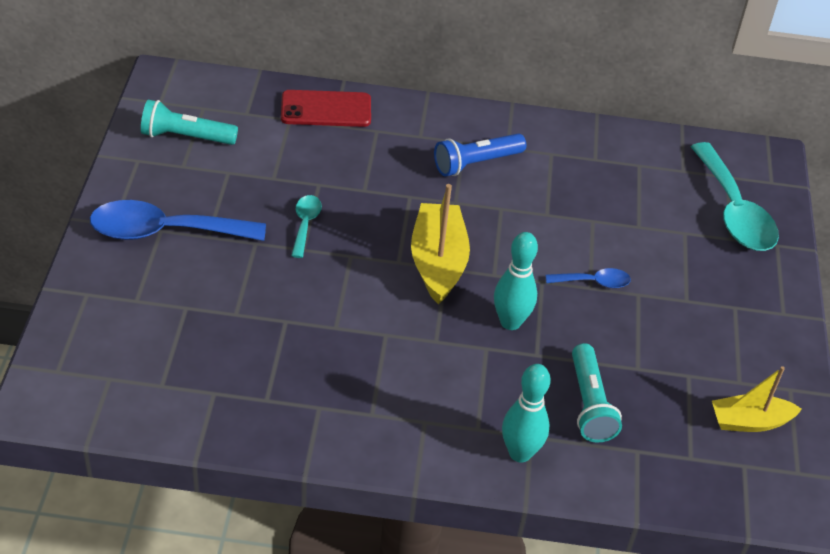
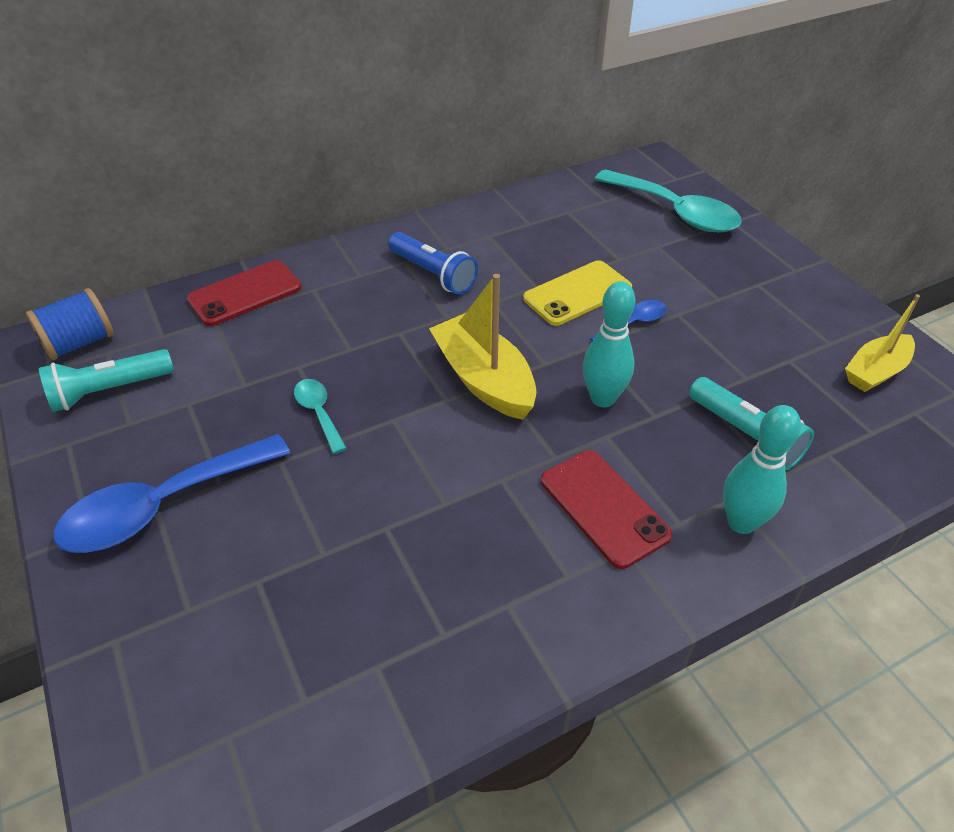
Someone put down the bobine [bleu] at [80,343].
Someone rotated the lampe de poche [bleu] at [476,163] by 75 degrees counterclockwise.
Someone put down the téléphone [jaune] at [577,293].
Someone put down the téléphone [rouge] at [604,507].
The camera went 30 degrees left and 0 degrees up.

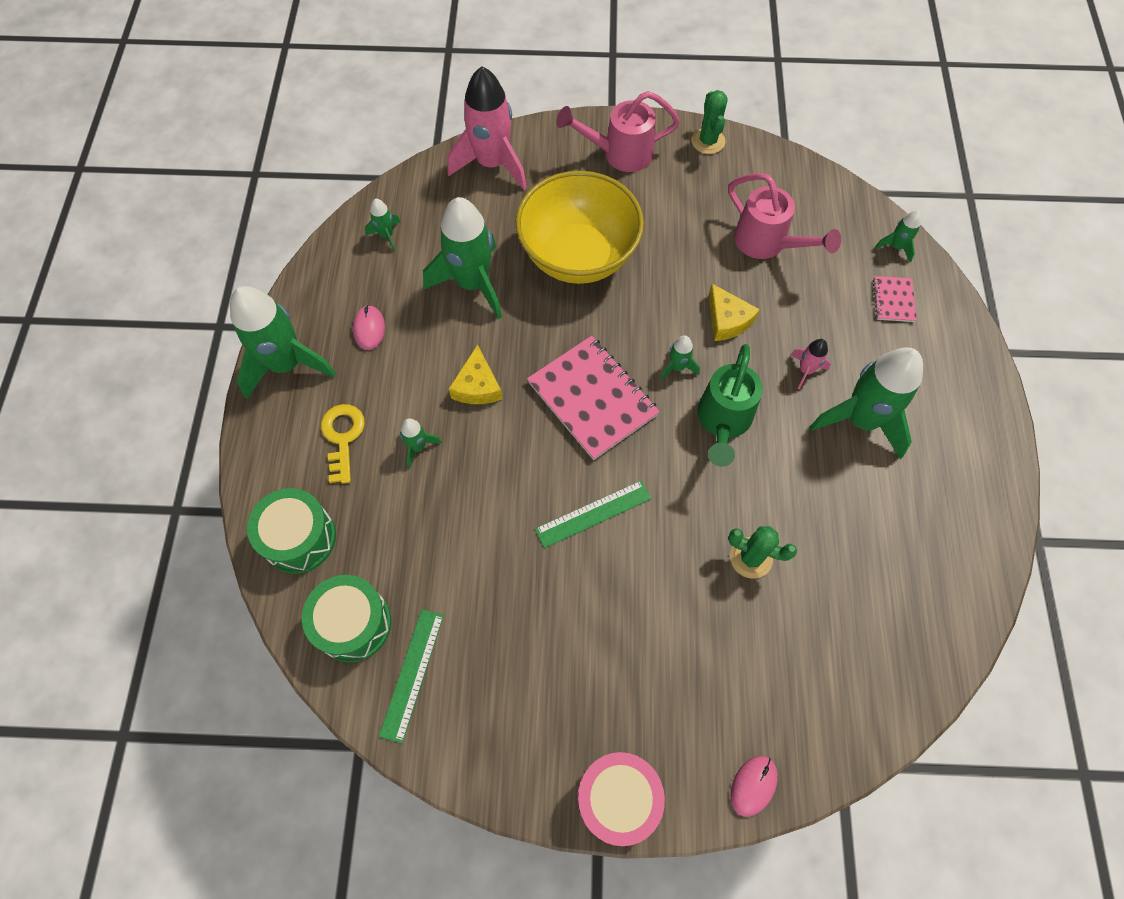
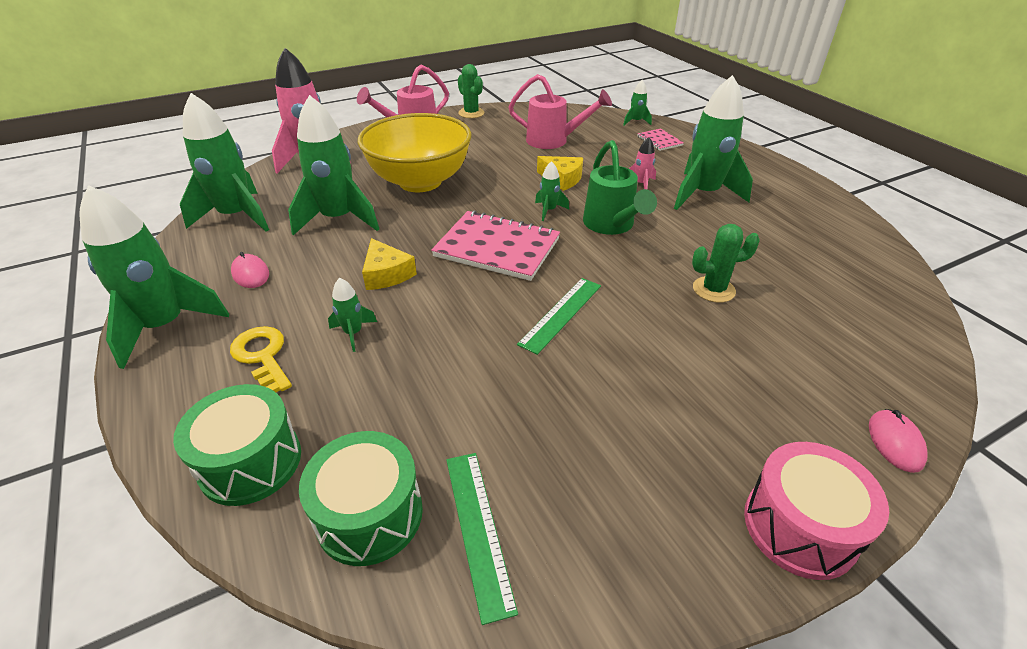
Someone scaled the fusée [vert] at [386,235] by 2.26.
The camera went 30 degrees left and 25 degrees down.

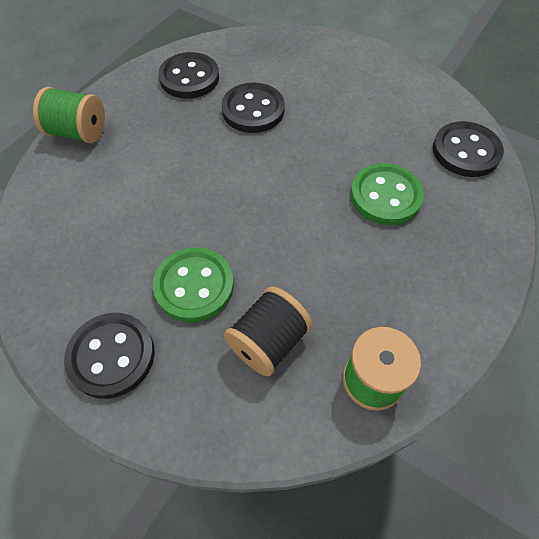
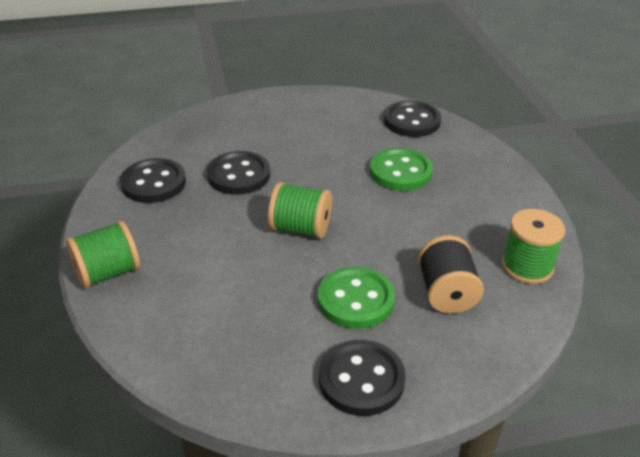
Someone put down the bobine [vert] at [300,228].
The camera went 45 degrees left and 20 degrees down.

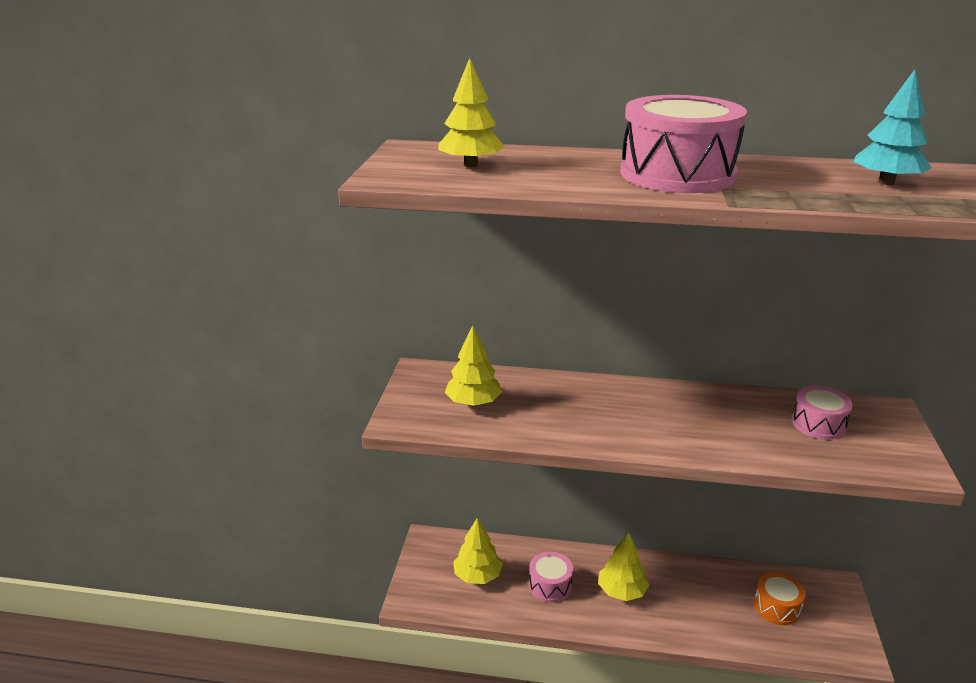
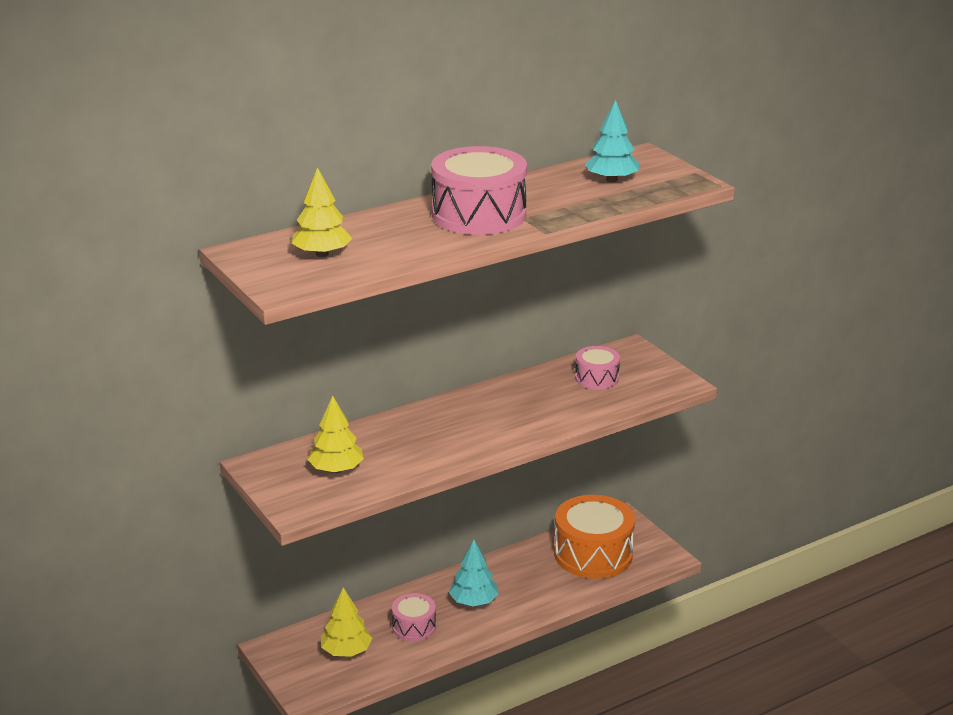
Someone repainted the arbre [jaune] at [622,591], which became the arbre [turquoise] at [474,601].
Someone scaled the tambour [orange] at [777,607] by 1.92.
The camera went 40 degrees left and 0 degrees up.

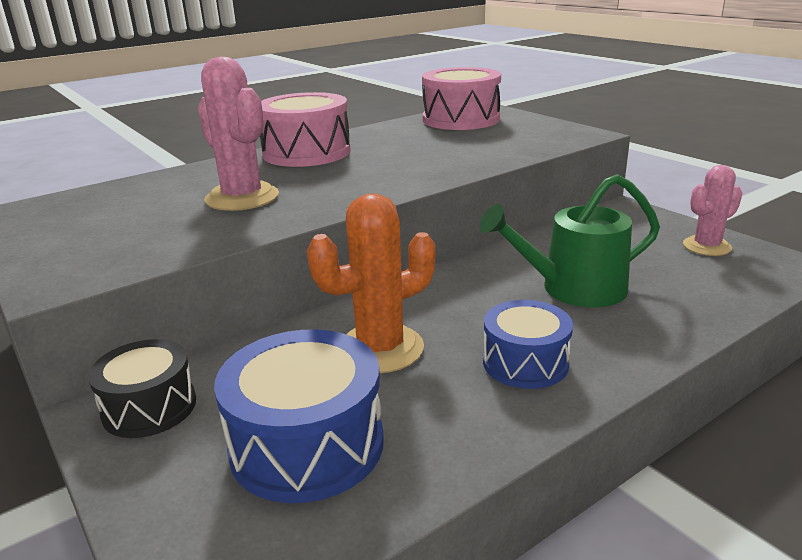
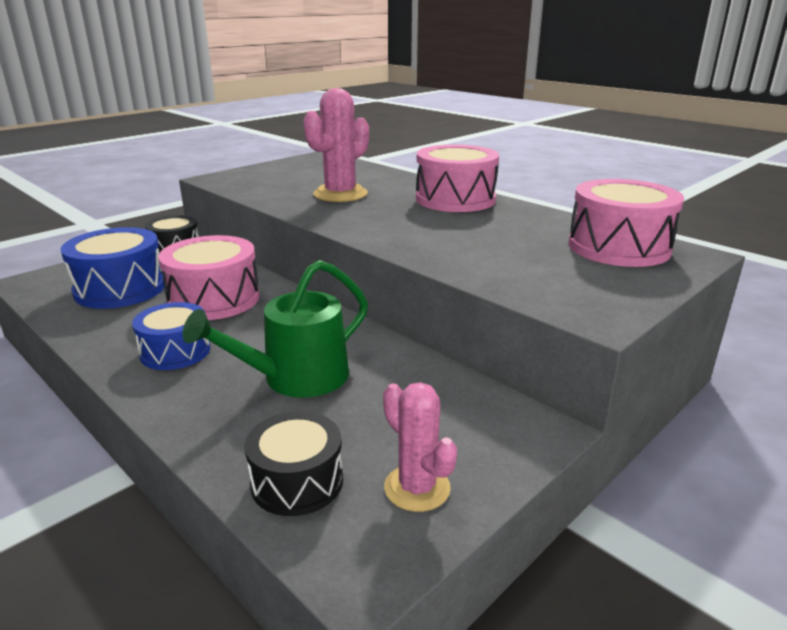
Someone swapped the cactus [orange] at [380,349] for the tambour [rose] at [214,299].
Someone rotated the arrosoir [vert] at [574,289] by 105 degrees counterclockwise.
Someone put down the tambour [noir] at [297,481].
The camera went 80 degrees right and 0 degrees up.

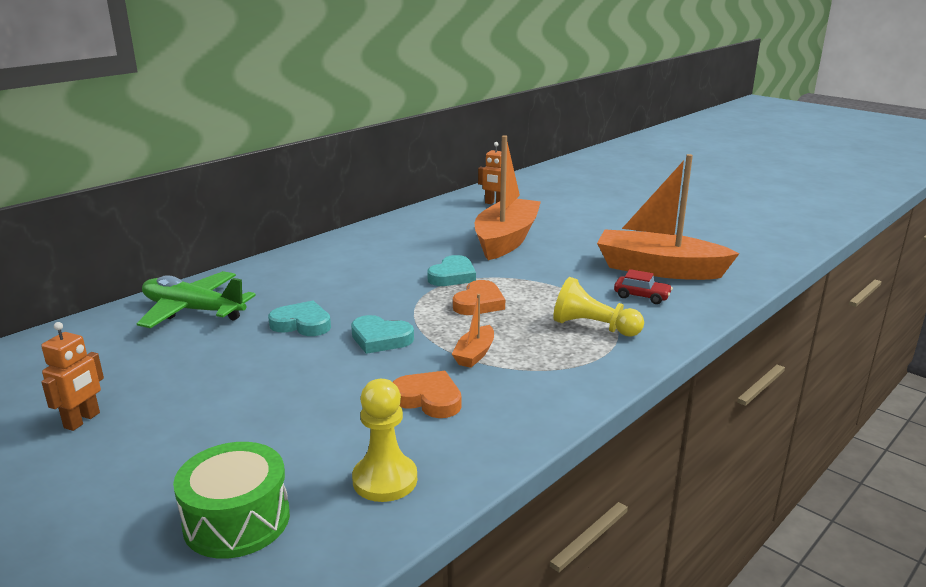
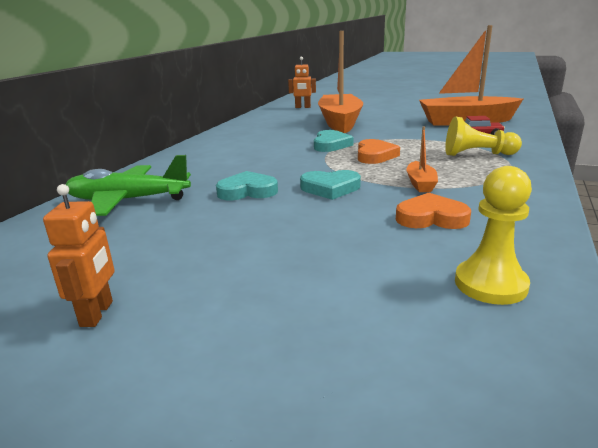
Someone took away the tambour [vert] at [237,520].
The camera went 20 degrees left and 0 degrees up.

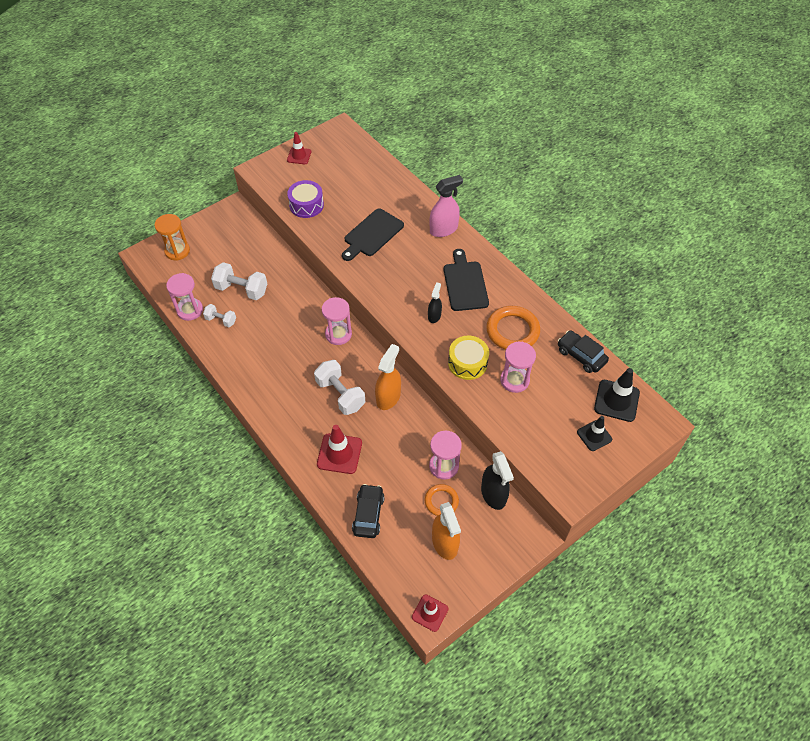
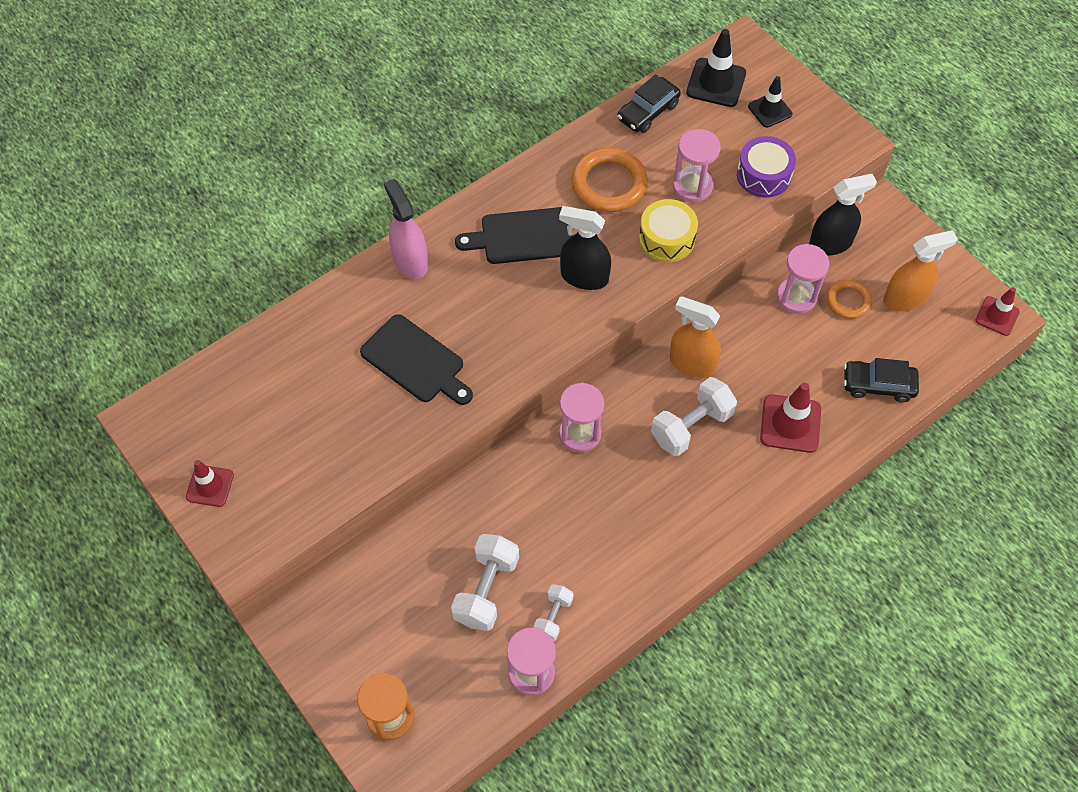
Someone scaled the vaporisateur [noir] at [434,316] by 1.69.
Someone carried the tambour [violet] from [306,205] to [763,175].
The camera went 90 degrees left and 5 degrees up.

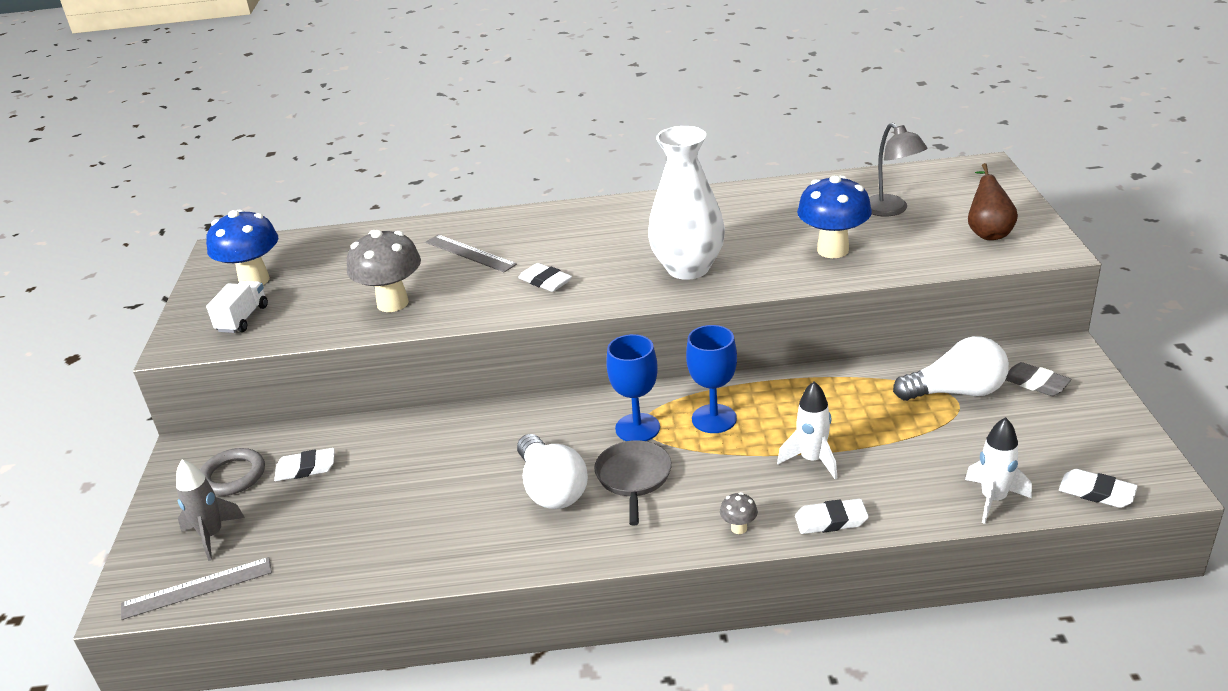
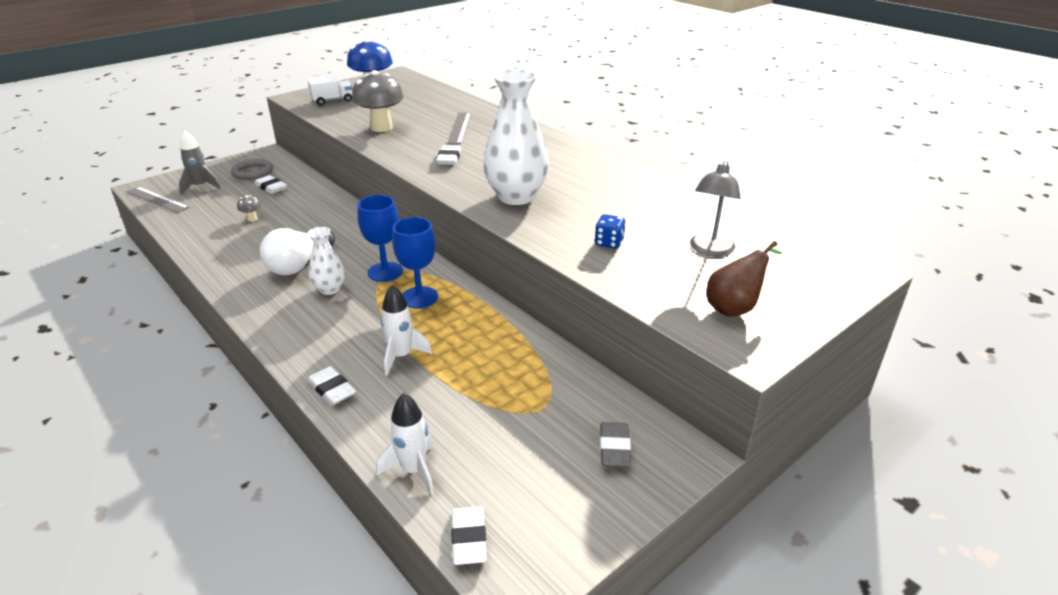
Someone carried the champignon [gris] from [739,528] to [252,219].
Someone swapped the poêle [gris] at [633,477] for the vase [blanc] at [330,289].
Someone swapped the champignon [bleu] at [833,250] for the dé [bleu] at [609,243].
Someone took away the ampoule [blanc] at [956,392].
The camera went 50 degrees right and 0 degrees up.

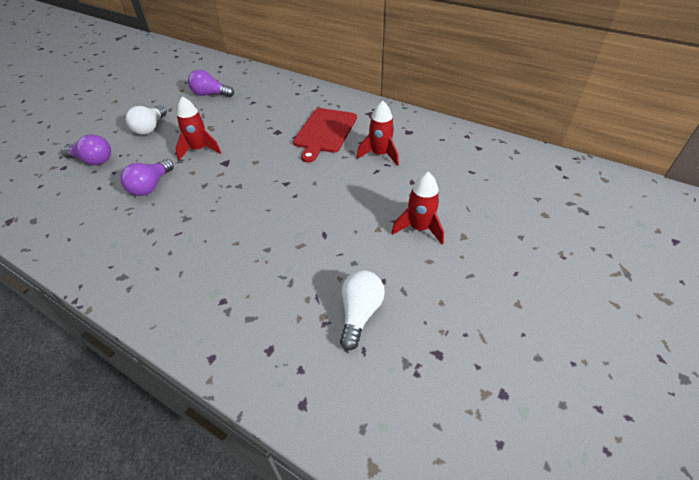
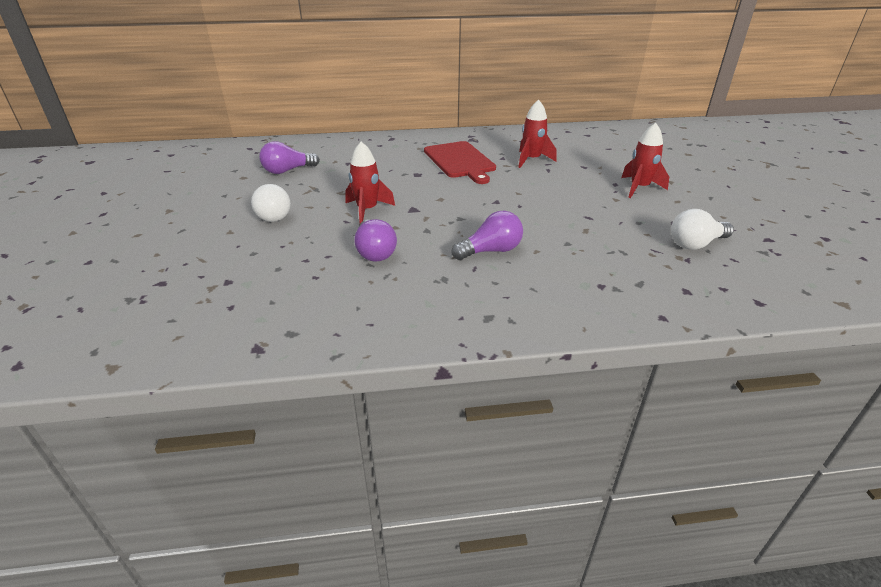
Someone carried the ampoule [violet] from [93,161] to [491,251].
Someone rotated the ampoule [blanc] at [359,313] by 90 degrees counterclockwise.
The camera went 40 degrees left and 10 degrees down.

